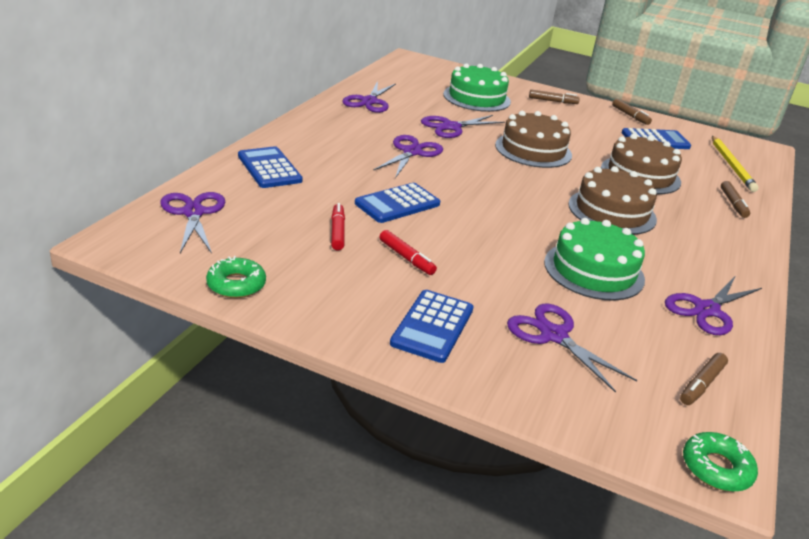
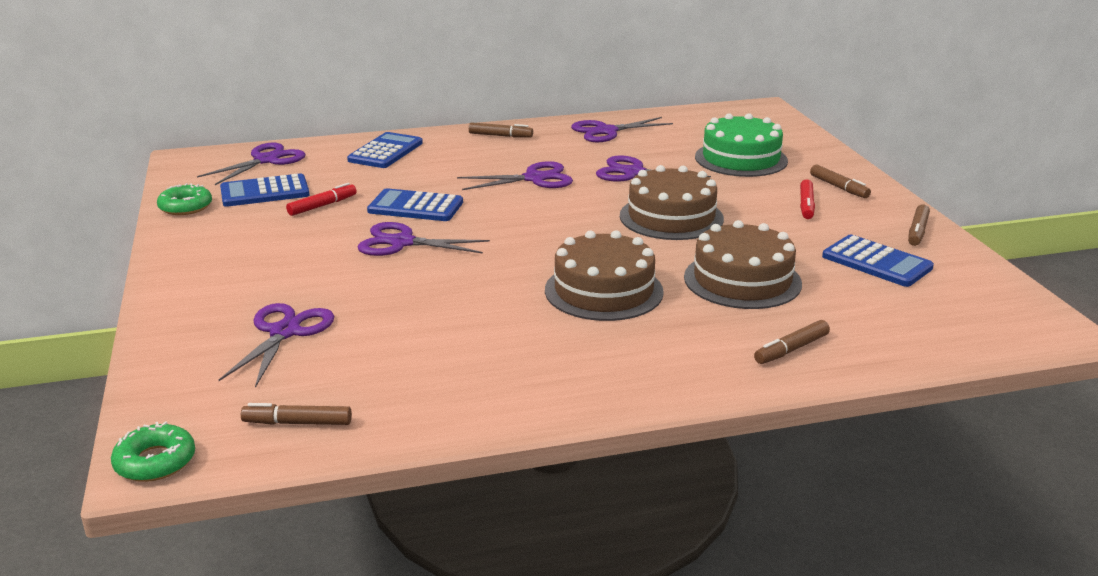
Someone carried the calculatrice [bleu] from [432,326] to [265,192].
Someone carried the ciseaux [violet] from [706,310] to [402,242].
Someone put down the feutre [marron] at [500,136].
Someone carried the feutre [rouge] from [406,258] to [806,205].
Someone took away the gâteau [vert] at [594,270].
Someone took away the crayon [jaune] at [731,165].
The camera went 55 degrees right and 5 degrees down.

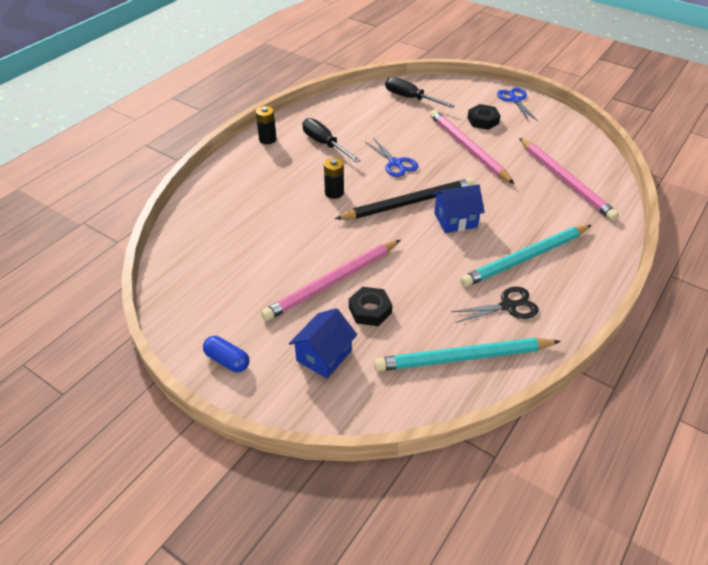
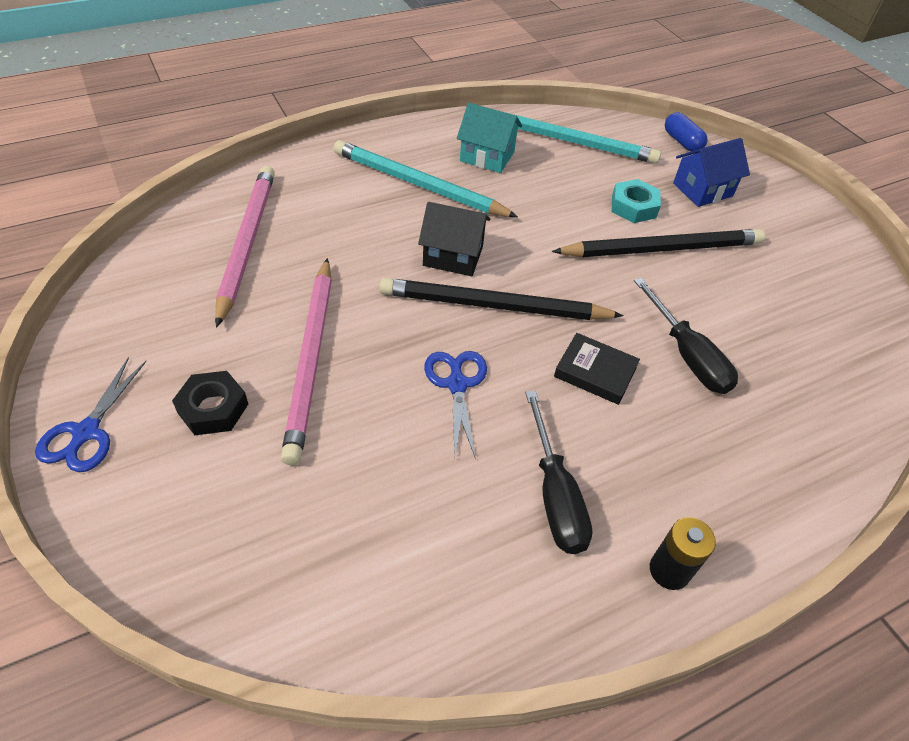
Someone rotated the crayon [turquoise] at [525,258] by 150 degrees counterclockwise.
Someone repainted the maison [bleu] at [455,220], which became the maison [noir] at [453,256].
Someone swapped the ciseaux [noir] at [508,306] for the maison [turquoise] at [487,156].
Someone repainted the crayon [rose] at [332,282], which became the crayon [noir] at [662,248].
Someone swapped the pile [noir] at [334,193] for the livre [noir] at [595,372].
Someone repainted the écrou [noir] at [370,310], which became the écrou [turquoise] at [633,207].
Someone carried the tournevis [noir] from [410,98] to [687,355].
Someone carried the gélule [bleu] from [227,360] to [682,142].
The camera went 155 degrees left and 5 degrees up.

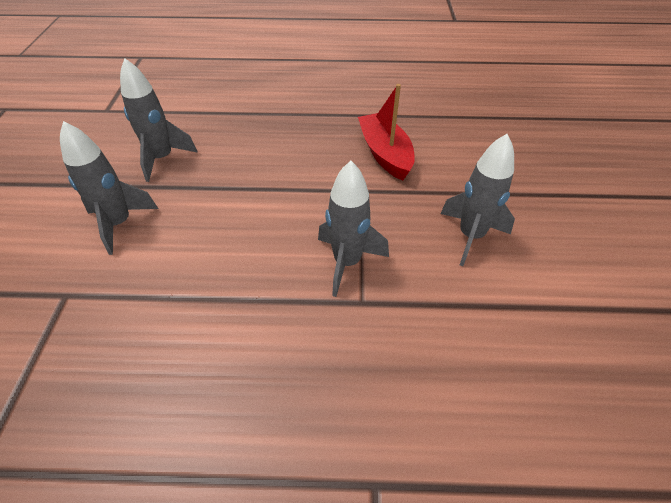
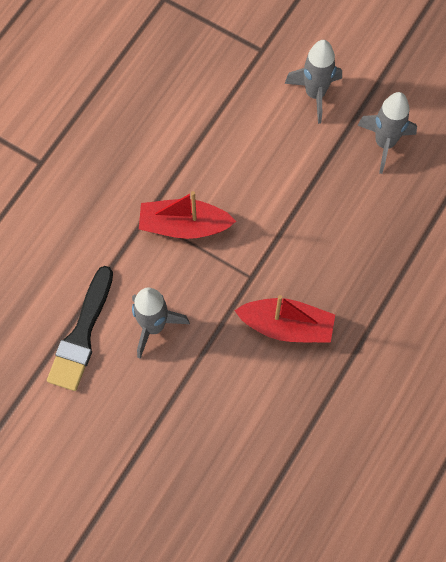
Someone put down the pinceau [noir] at [82,335].
Someone swapped the fusée [gris] at [347,262] for the bateau [rouge] at [184,226].
The camera went 120 degrees right and 20 degrees up.

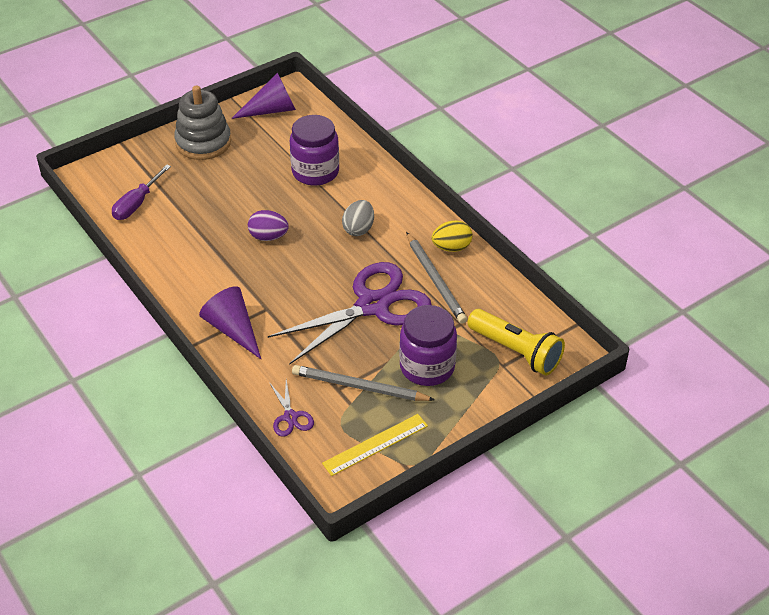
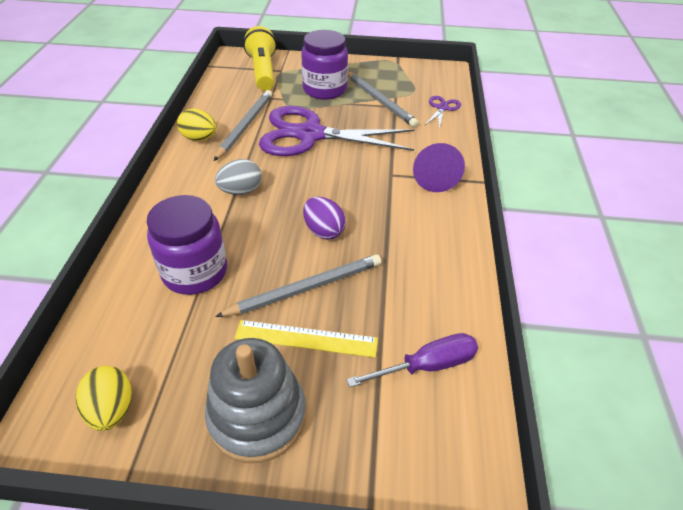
Someone swapped the cône [violet] at [272,110] for the œuf [jaune] at [112,409].
Someone put down the crayon [gris] at [305,288].
Someone carried the règle [jaune] from [375,444] to [306,339].
The camera went 140 degrees left and 0 degrees up.

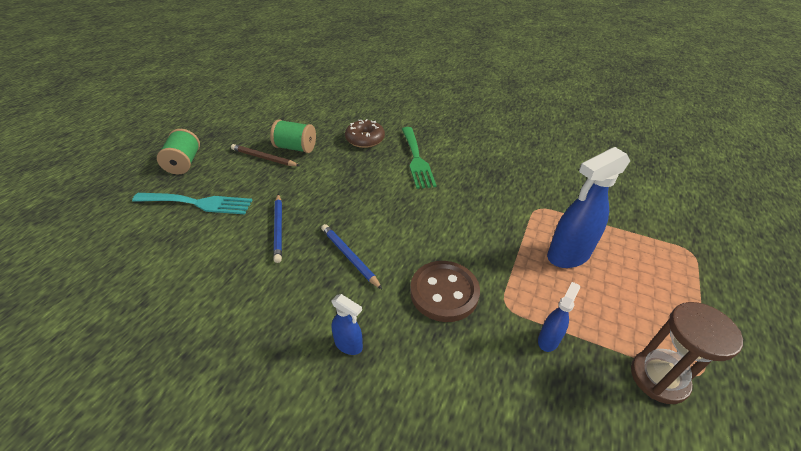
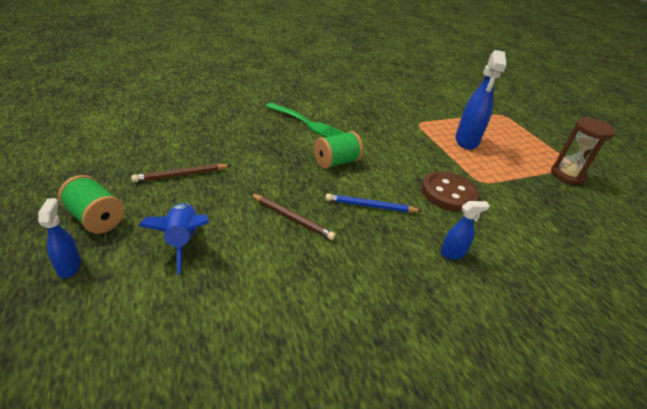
Someone carried the vaporisateur [bleu] from [548,339] to [69,267].
Someone swapped the fourchette [turquoise] at [198,203] for the fusée [bleu] at [182,241].
Someone repainted the crayon [bleu] at [278,229], which became the crayon [marron] at [292,218].
Someone carried the bobine [vert] from [295,148] to [336,162].
Someone took away the beignet [marron] at [365,139].
The camera went 50 degrees left and 5 degrees down.

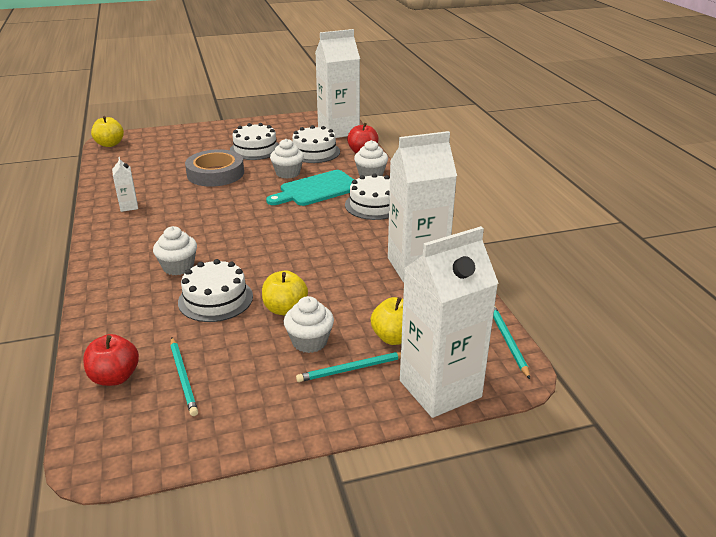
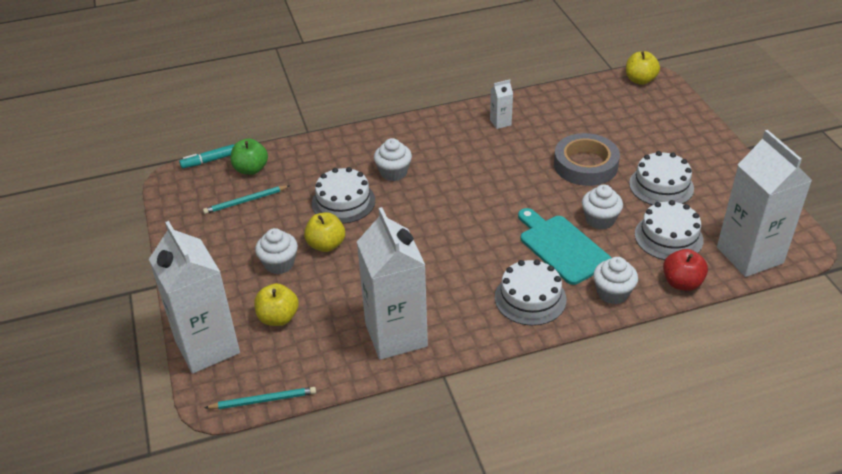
Someone put down the feutre [turquoise] at [209,161].
Someone repainted the pomme [rouge] at [115,377], which became the pomme [vert] at [251,169].
Someone took away the crayon [turquoise] at [352,369].
The camera went 90 degrees right and 10 degrees up.

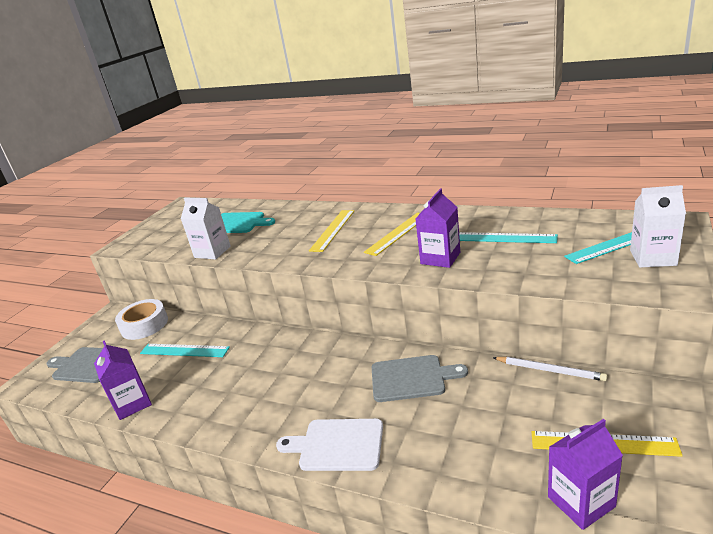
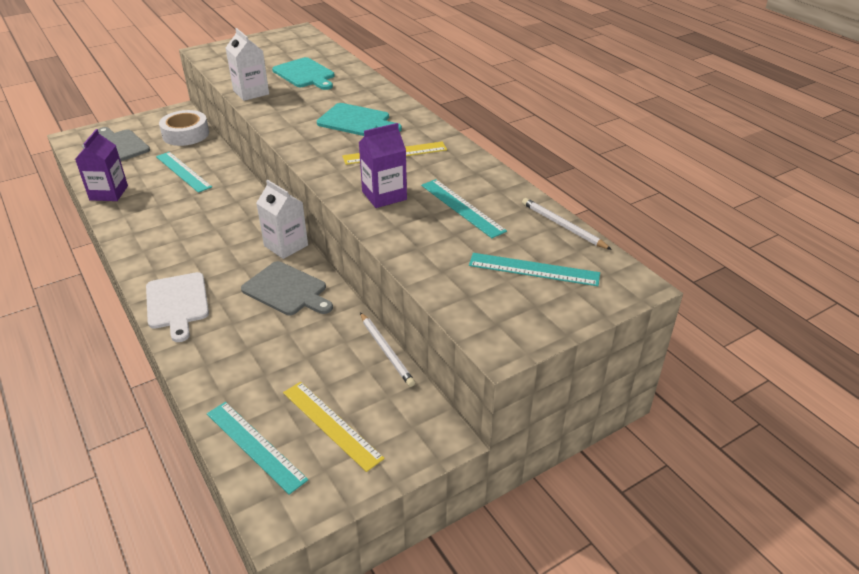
Someone rotated the planche à découper [blanc] at [337,445] by 150 degrees counterclockwise.
Someone swapped the brique de lait [violet] at [581,502] for the règle [turquoise] at [255,445].
Someone carried the brique de lait [blanc] from [653,258] to [286,245].
Someone swapped the règle [jaune] at [333,230] for the planche à découper [turquoise] at [356,121].
Someone put down the crayon [blanc] at [563,226].
The camera went 30 degrees right and 10 degrees up.

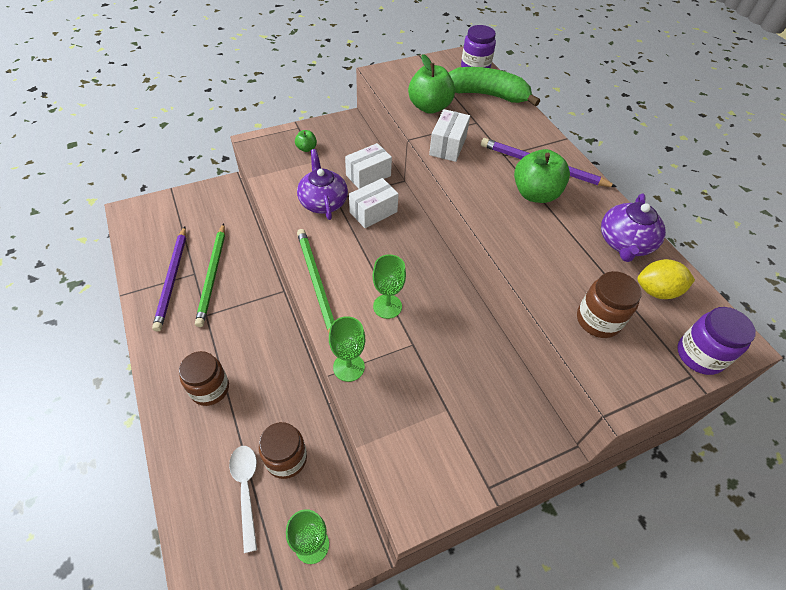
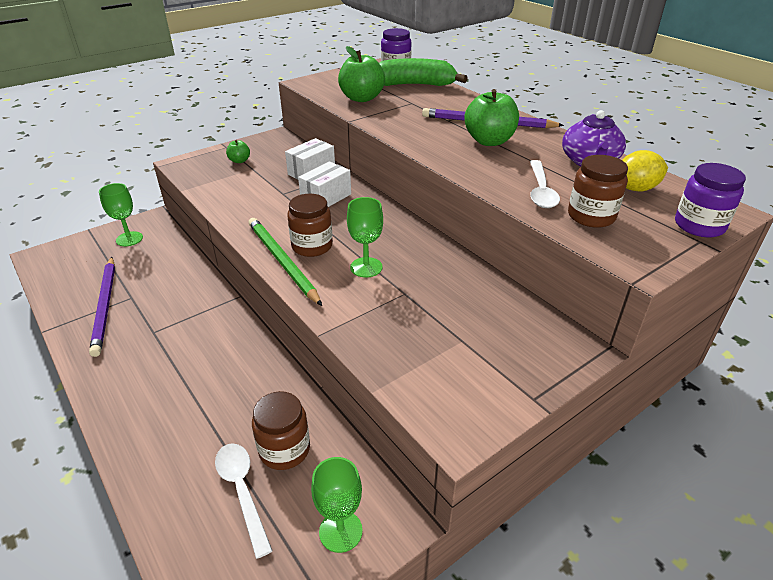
Someone carried the verre à pied [vert] from [348,367] to [129,239].
Someone carried the bocal [marron] from [210,389] to [312,246].
Someone put down the cuillère [blanc] at [540,191].
Someone took away the crayon [vert] at [212,275].
Someone took away the théière [violet] at [323,202].
Someone took away the boîte [blanc] at [448,146].
The camera went 10 degrees left and 15 degrees down.

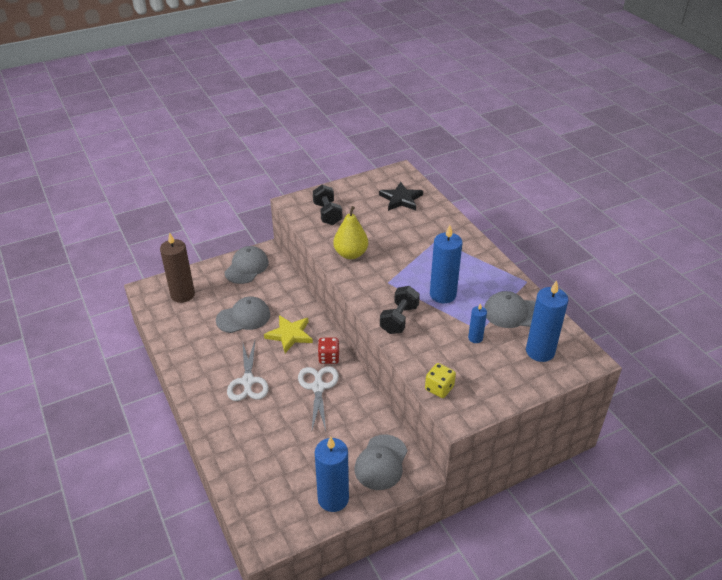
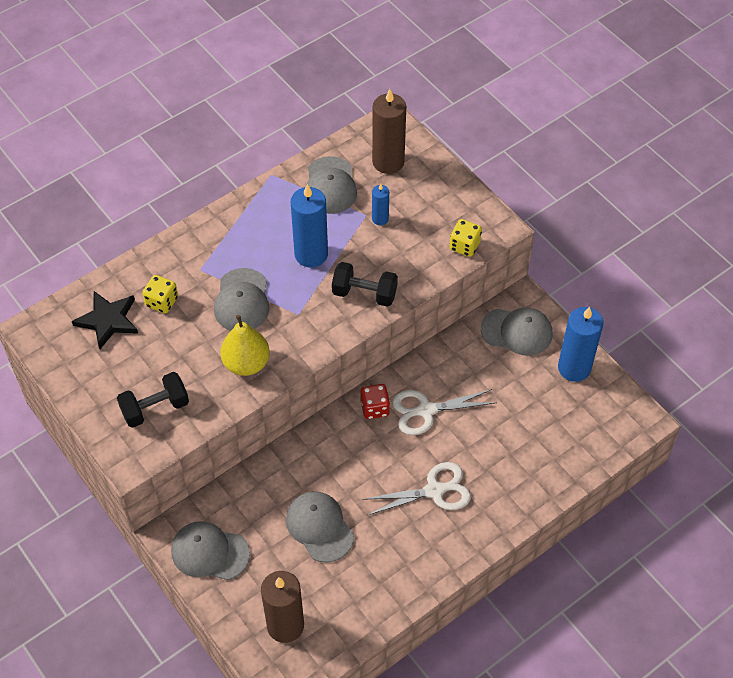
Someone put down the dé [jaune] at [162,302].
Someone put down the casquette [gris] at [242,301].
Someone repainted the bougie [bleu] at [540,351], which became the bougie [marron] at [388,162].
Someone took away the étoile [jaune] at [289,335].
The camera went 100 degrees left and 15 degrees up.

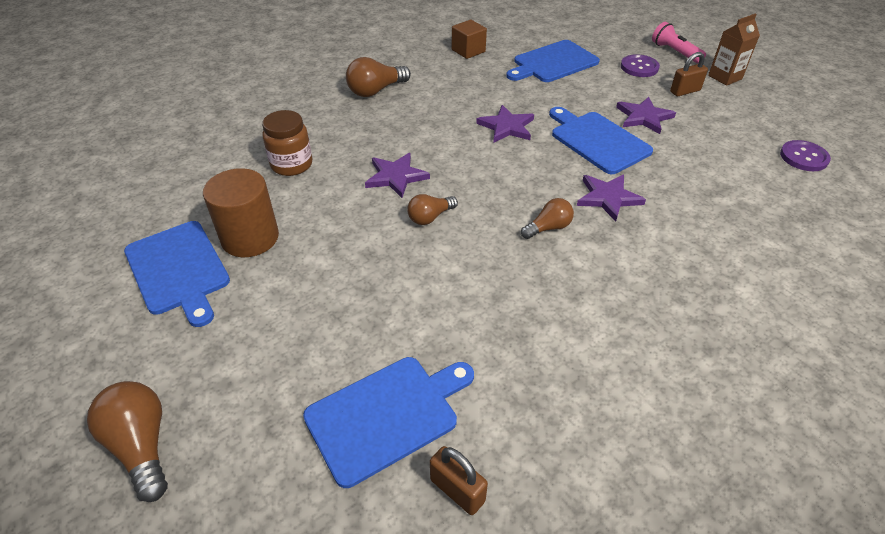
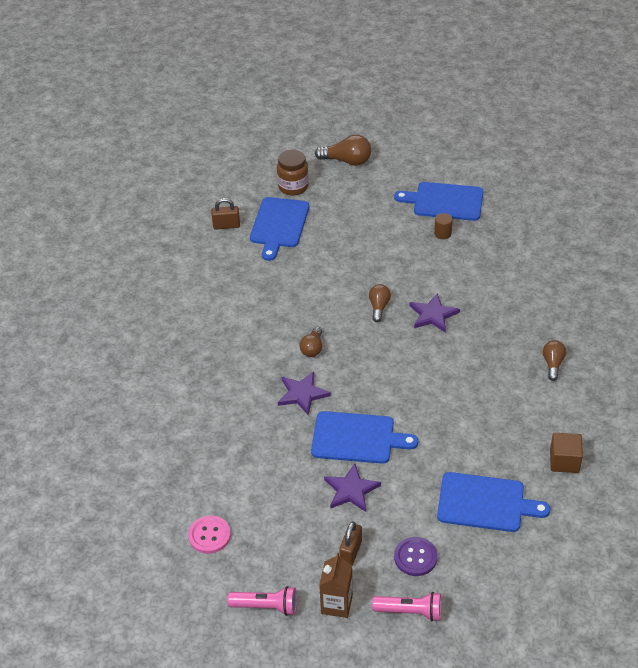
Someone repainted the bouton [violet] at [803,157], which became the bouton [rose] at [209,535].
Someone put down the lampe de poche [rose] at [266,606].
Someone carried the bocal [marron] from [291,164] to [293,187].
Someone scaled the cylindre [marron] at [250,238] by 0.46.
Someone rotated the planche à découper [bleu] at [553,63] by 90 degrees clockwise.
Someone scaled the ampoule [marron] at [376,91] by 0.64.
Someone took away the étoile [violet] at [507,127].
The camera went 135 degrees right and 0 degrees up.

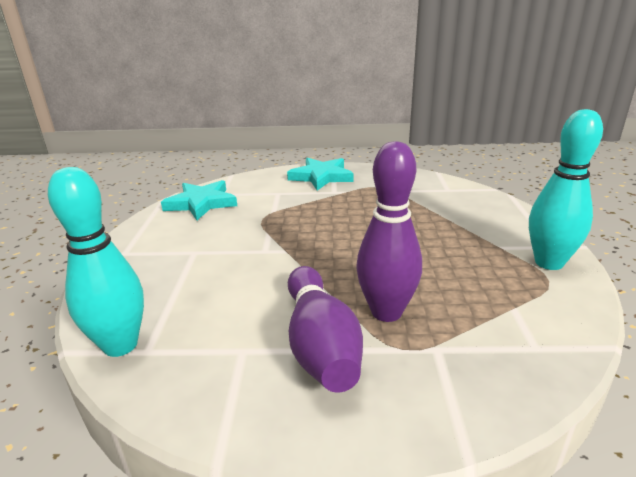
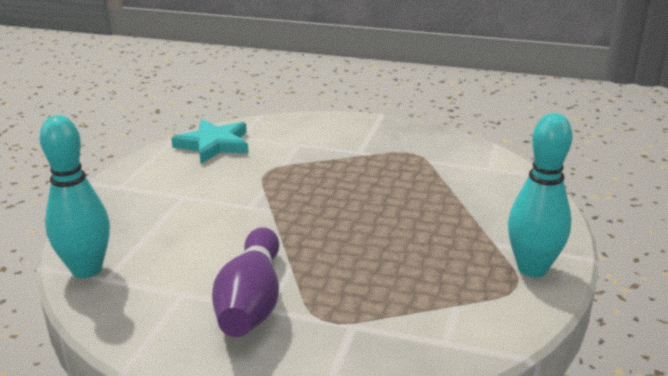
Someone took away the étoile [turquoise] at [321,177].
Someone took away the quille [violet] at [386,312].
The camera went 15 degrees right and 0 degrees up.

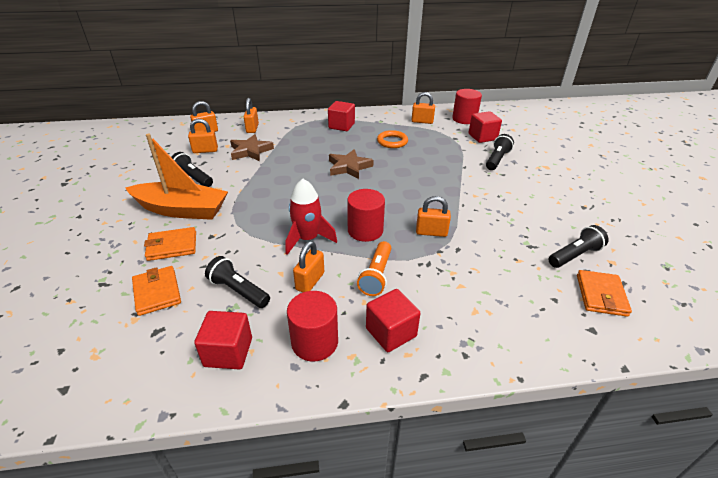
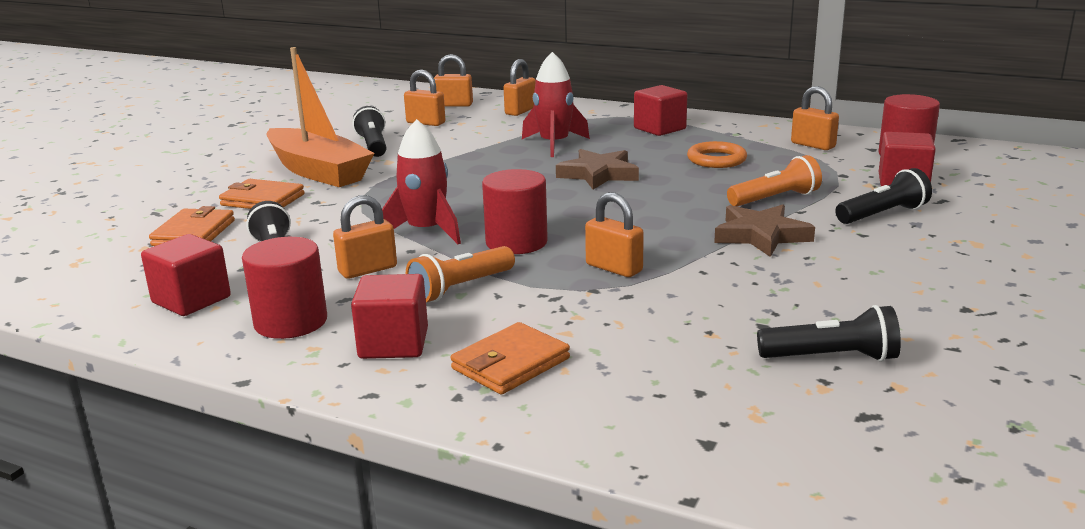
Someone carried the portefeuille [orange] from [601,295] to [511,364].
Someone put down the fusée [rouge] at [554,144].
Someone carried the étoile [marron] from [250,151] to [761,236].
Someone put down the lampe de poche [orange] at [775,199].
The camera went 35 degrees right and 15 degrees down.

